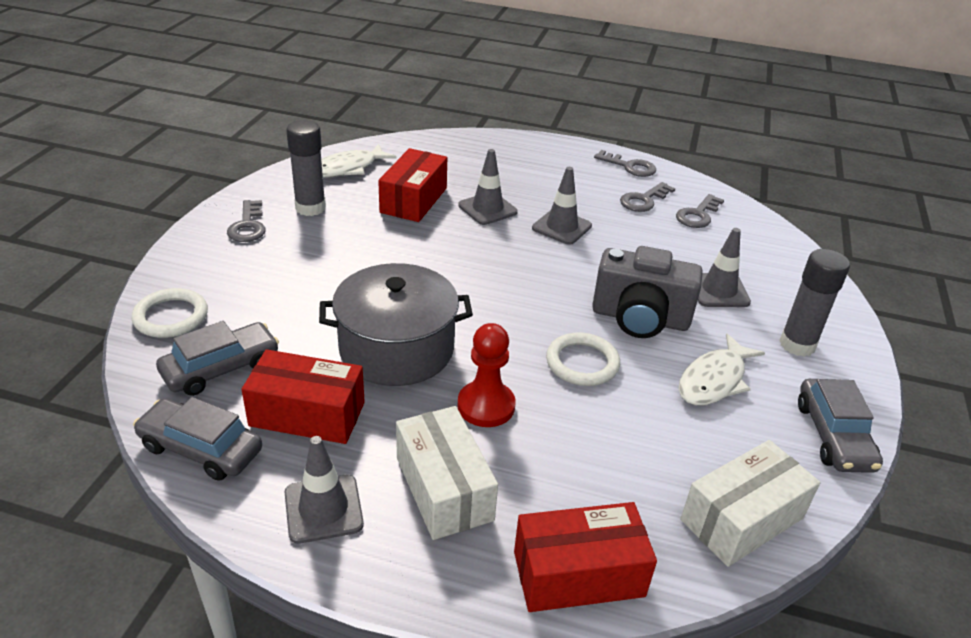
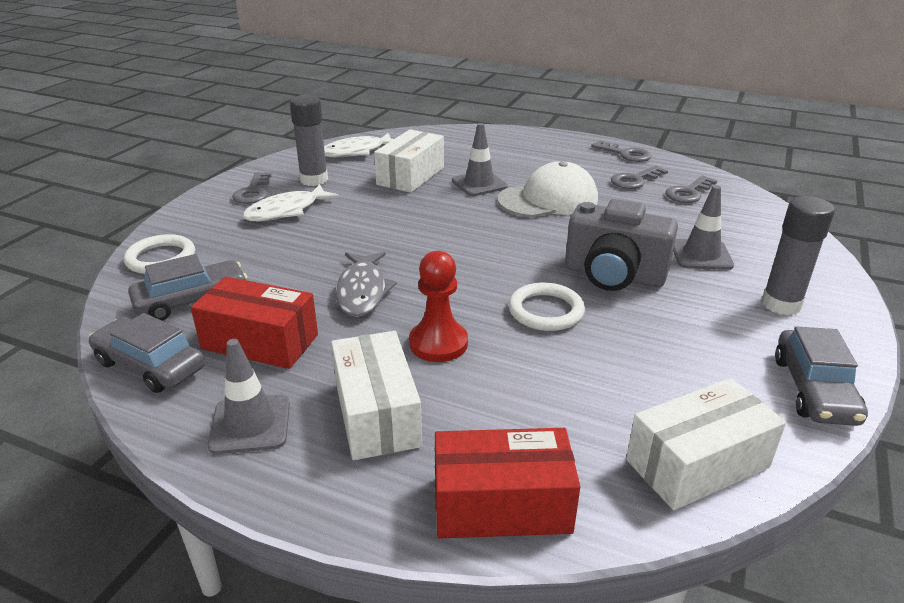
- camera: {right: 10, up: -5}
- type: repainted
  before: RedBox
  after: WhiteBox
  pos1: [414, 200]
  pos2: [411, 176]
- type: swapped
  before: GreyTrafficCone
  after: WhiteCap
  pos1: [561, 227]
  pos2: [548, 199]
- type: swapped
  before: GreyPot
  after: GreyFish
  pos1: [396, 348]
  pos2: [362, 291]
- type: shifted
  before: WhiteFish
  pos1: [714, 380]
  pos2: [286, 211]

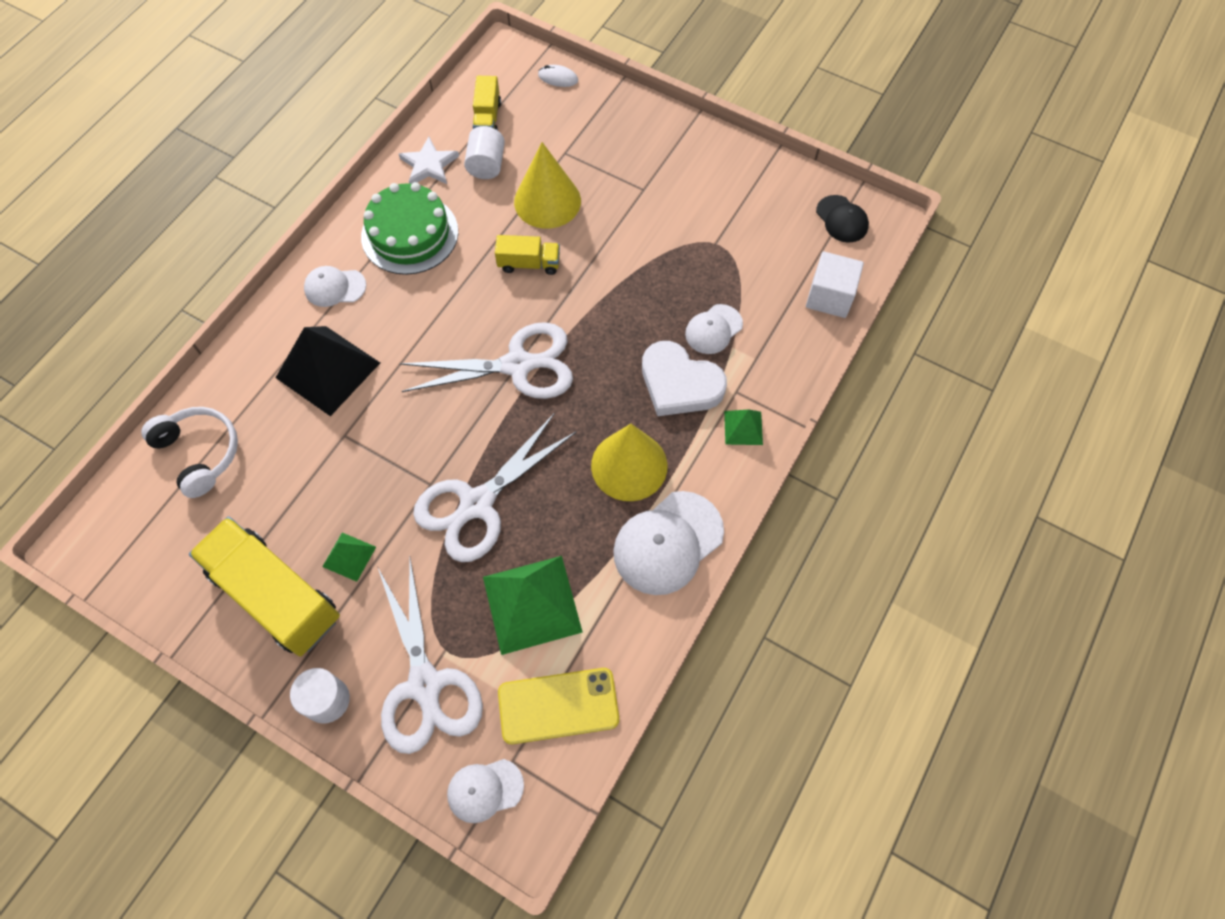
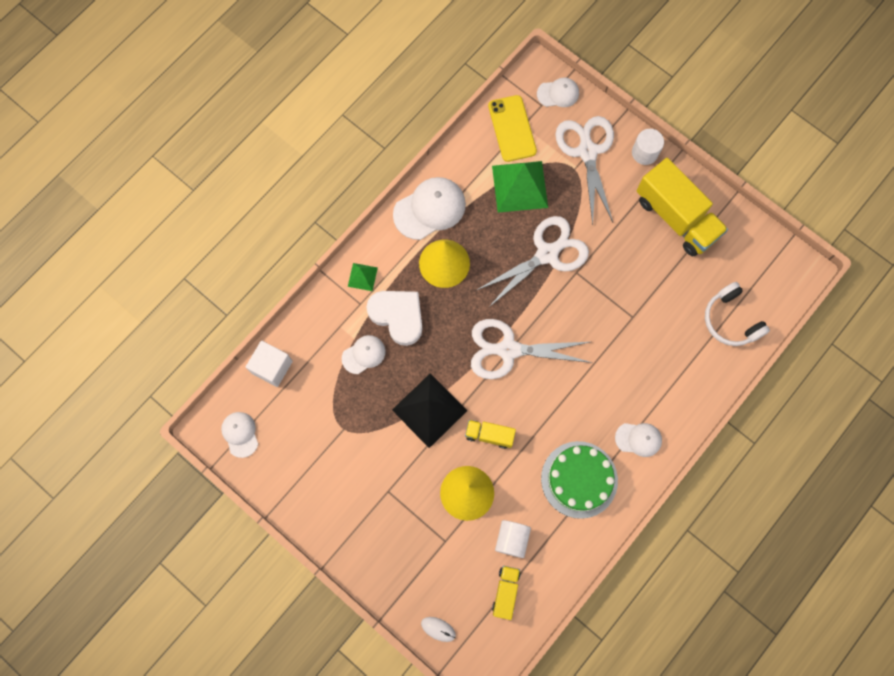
- camera: {right: -170, up: 10}
- type: gone
  before: WhiteStar
  pos1: [429, 165]
- type: repainted
  before: BlackCap
  after: WhiteCap
  pos1: [842, 219]
  pos2: [240, 434]
- type: shifted
  before: BlackPyramid
  pos1: [327, 370]
  pos2: [429, 410]
- type: gone
  before: GreenPyramid
  pos1: [349, 556]
- type: rotated
  before: YellowPhone
  pos1: [558, 705]
  pos2: [512, 128]
  turn: 75

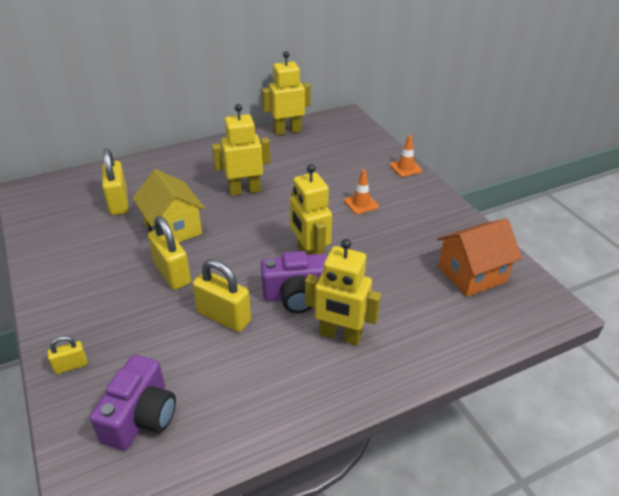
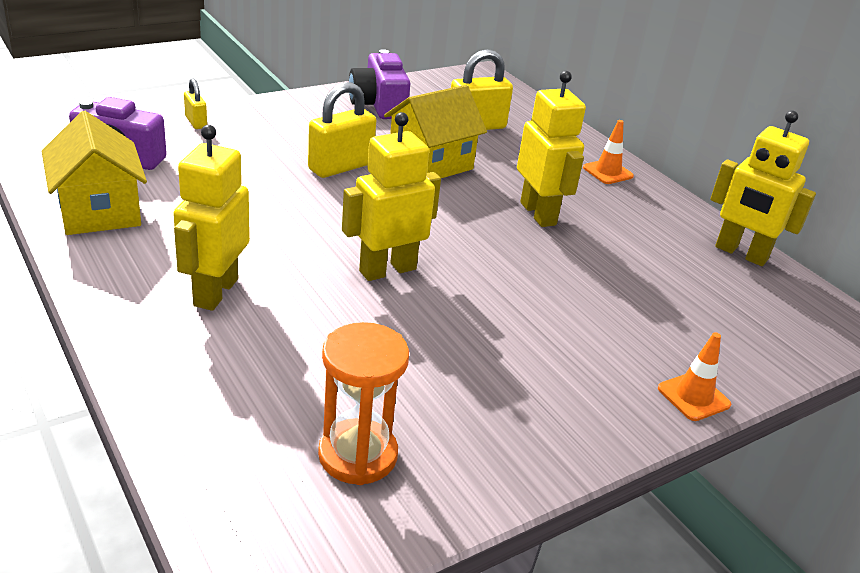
- camera: {right: 80, up: -5}
- type: rotated
  before: YellowRobot
  pos1: [287, 131]
  pos2: [741, 253]
  turn: 150
- type: shifted
  before: OrangeTrafficCone
  pos1: [361, 204]
  pos2: [607, 172]
- type: swapped
  before: OrangeHouse
  after: OrangeHourglass
  pos1: [472, 274]
  pos2: [358, 455]
- type: shifted
  before: PurpleCamera
  pos1: [296, 295]
  pos2: [379, 105]
- type: gone
  before: YellowPadlock
  pos1: [224, 317]
- type: new
  after: YellowHouse
  pos2: [99, 211]

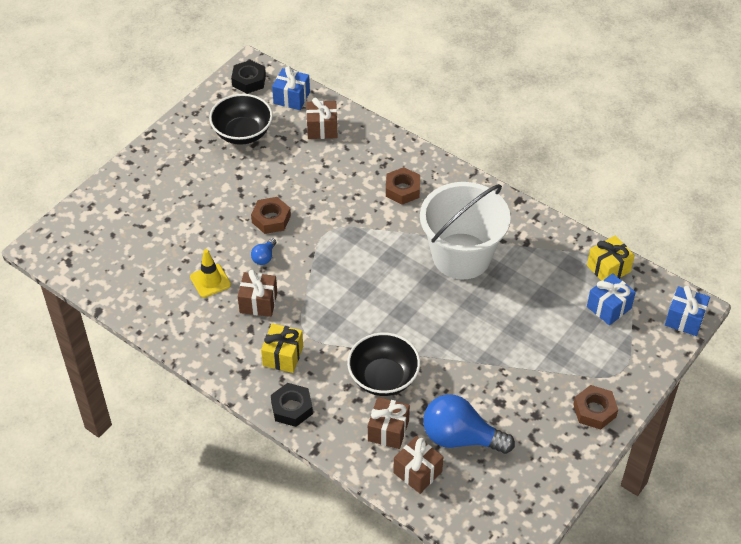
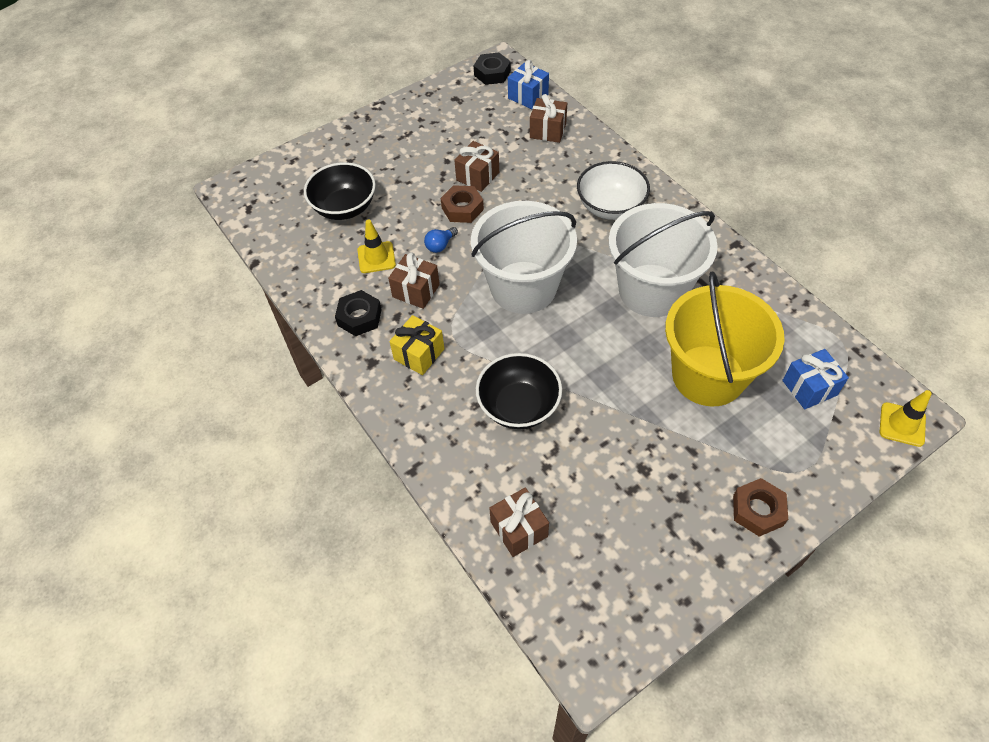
- camera: {right: 20, up: 5}
- type: shifted
  before: BlackBowl
  pos1: [242, 133]
  pos2: [344, 207]
- type: swapped
  before: BrownNut
  after: WhiteBowl
  pos1: [402, 189]
  pos2: [610, 207]
- type: gone
  before: YellowGift
  pos1: [608, 268]
- type: swapped
  before: BlueGift
  after: YellowTrafficCone
  pos1: [684, 319]
  pos2: [902, 424]
- type: shifted
  before: BlackNut
  pos1: [292, 408]
  pos2: [359, 317]
- type: gone
  before: BlueLightBulb
  pos1: [460, 437]
- type: shifted
  before: BrownGift
  pos1: [388, 430]
  pos2: [477, 176]
- type: new
  after: WhiteBucket
  pos2: [523, 287]
- type: new
  after: YellowBucket
  pos2: [708, 375]

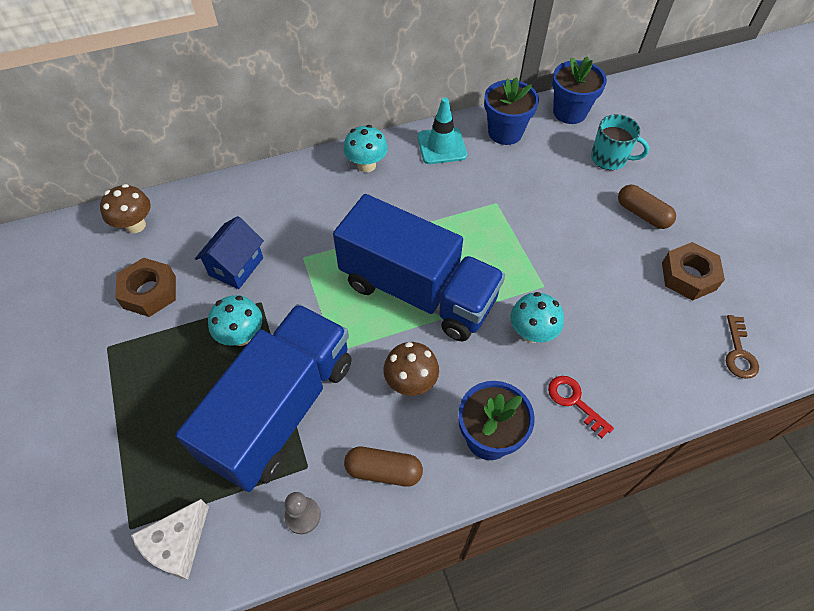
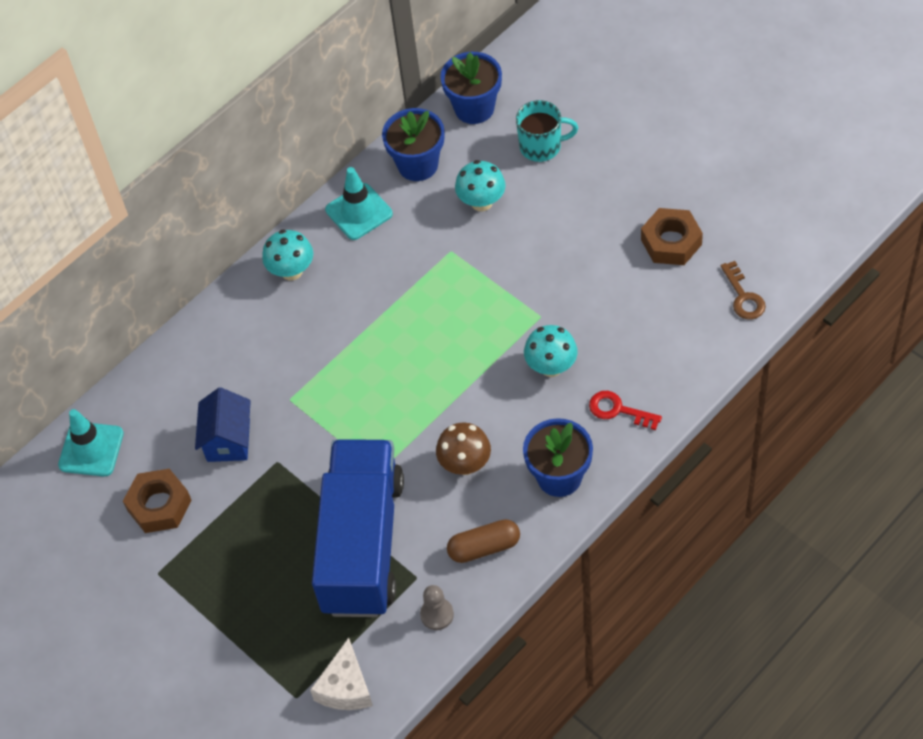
- camera: {right: -20, up: 0}
- type: swapped
  before: BrownMushroom
  after: TurquoiseTrafficCone
  pos1: [135, 225]
  pos2: [91, 449]
- type: gone
  before: BrownCapsule
  pos1: [642, 214]
- type: gone
  before: BlueTruck
  pos1: [418, 291]
- type: shifted
  before: TurquoiseMushroom
  pos1: [241, 336]
  pos2: [481, 202]

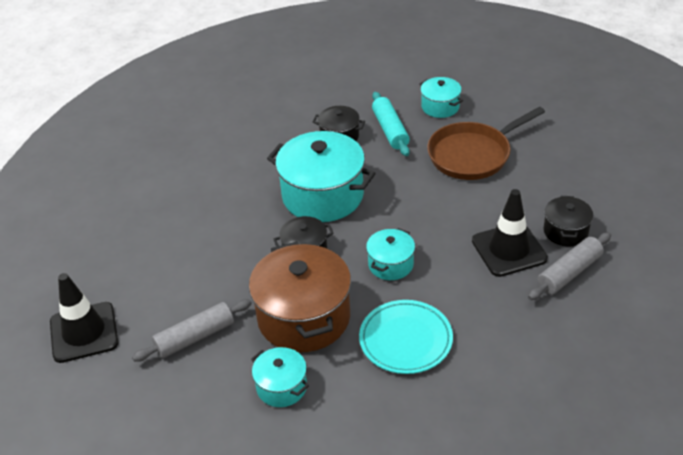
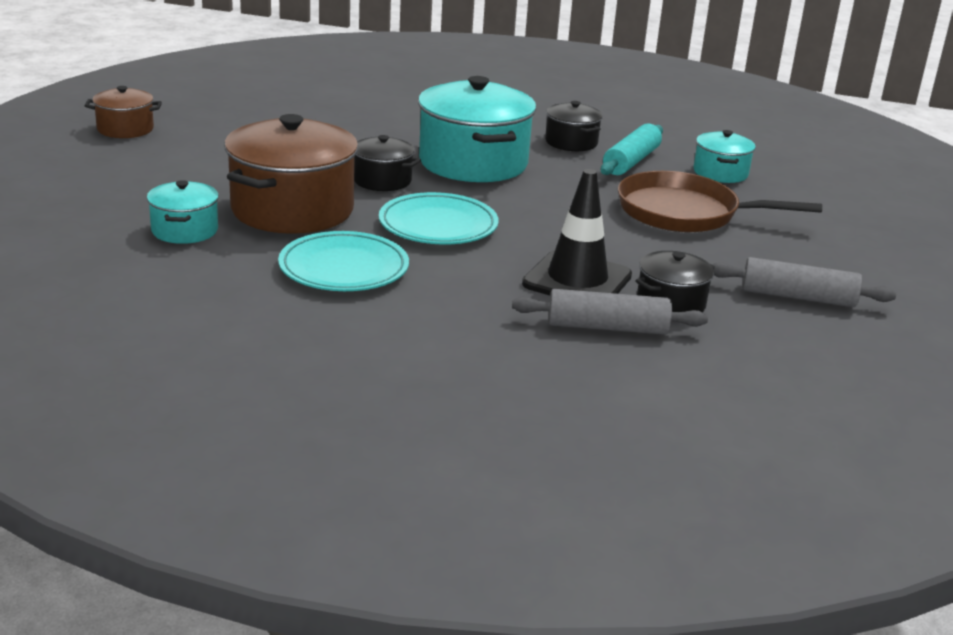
- camera: {right: 40, up: -15}
- type: swapped
  before: TurquoisePot
  after: TurquoisePlate
  pos1: [390, 264]
  pos2: [438, 226]
- type: swapped
  before: BlackTrafficCone
  after: BrownPot
  pos1: [84, 332]
  pos2: [125, 129]
- type: shifted
  before: GreyRollingPin
  pos1: [195, 337]
  pos2: [798, 297]

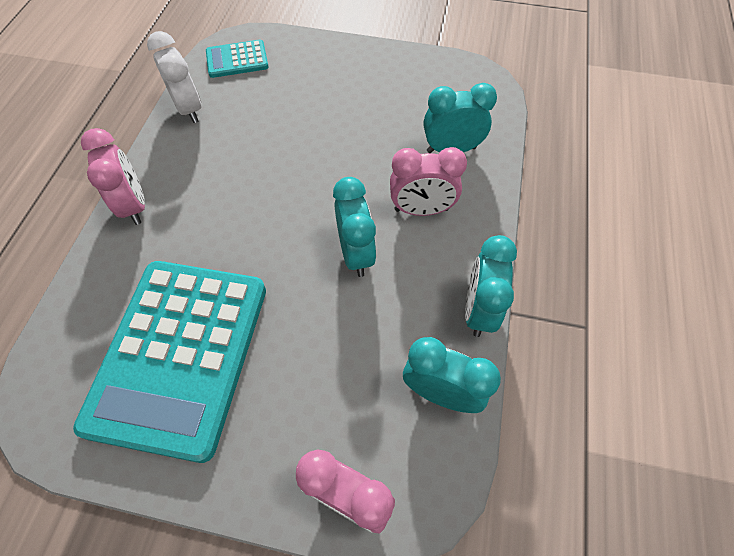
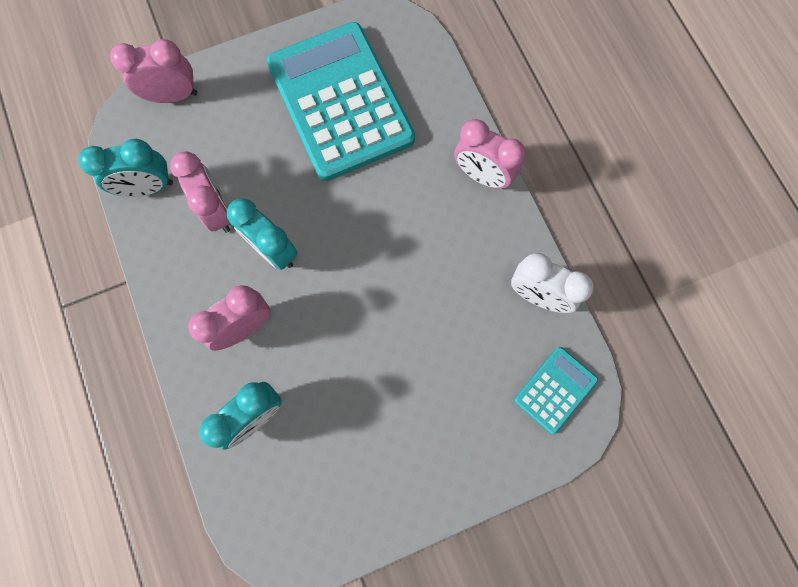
- camera: {right: 145, up: 15}
- type: gone
  before: TurquoiseClock
  pos1: [478, 310]
- type: new
  after: PinkClock
  pos2: [218, 211]

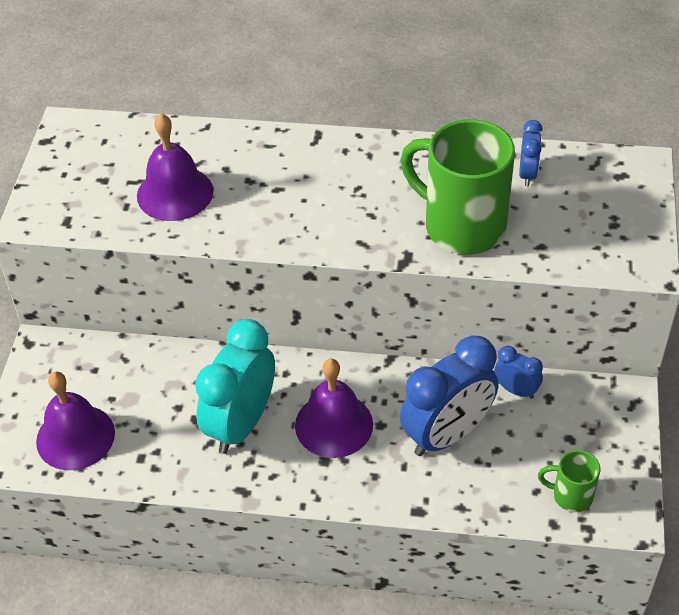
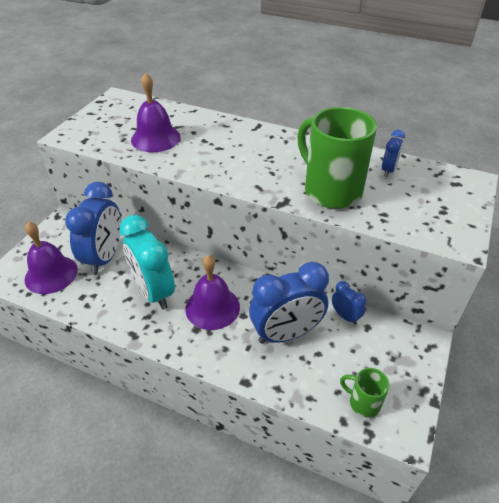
- camera: {right: 15, up: -5}
- type: rotated
  before: TurquoiseClock
  pos1: [241, 424]
  pos2: [153, 292]
  turn: -75
- type: new
  after: BlueClock
  pos2: [105, 257]

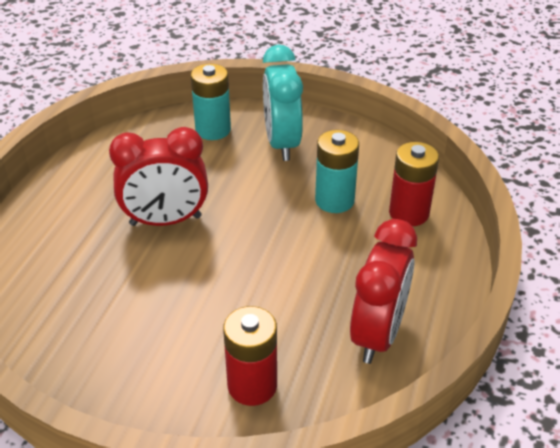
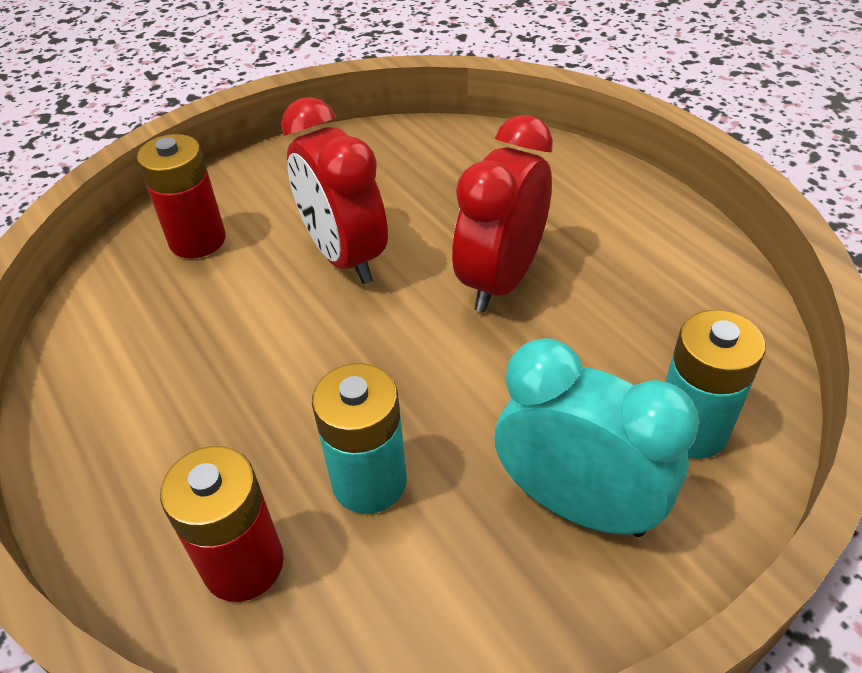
- camera: {right: 130, up: 5}
- type: shifted
  before: RedClock
  pos1: [377, 334]
  pos2: [344, 256]

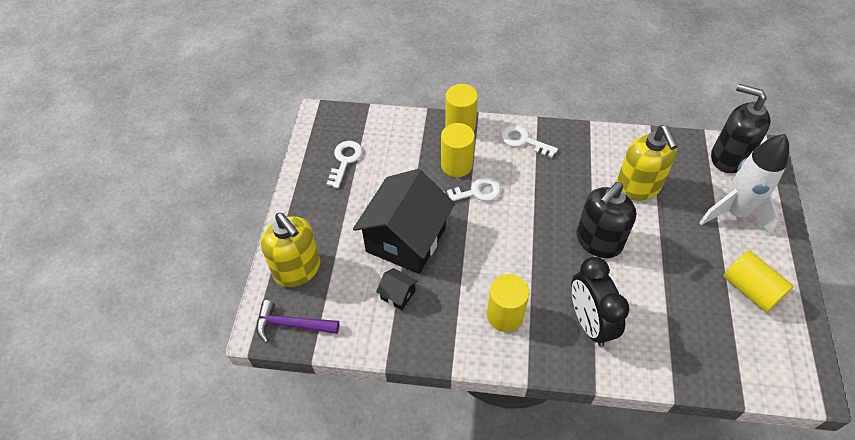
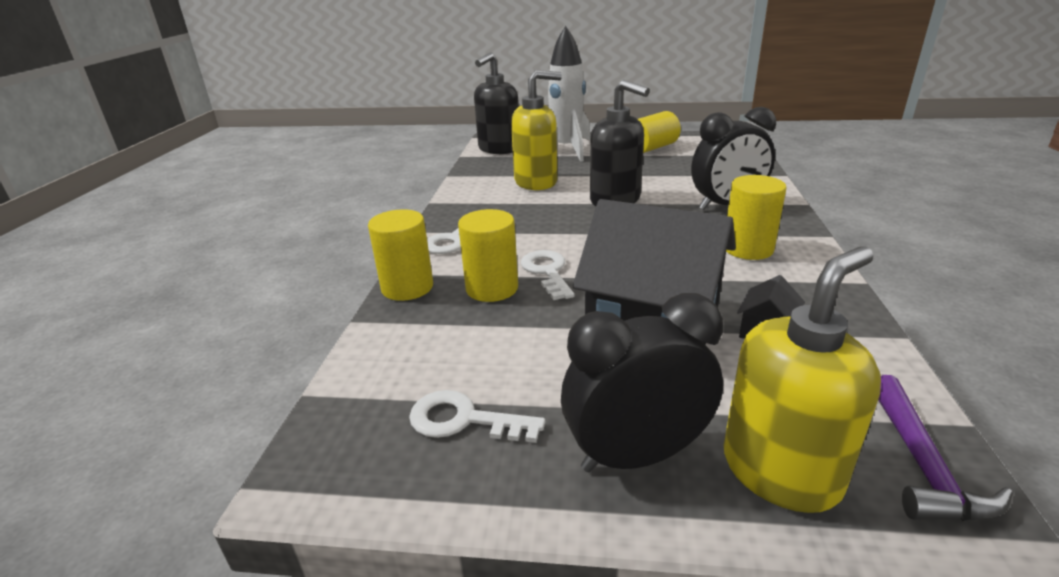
- camera: {right: -90, up: -25}
- type: new
  after: BlackClock
  pos2: [636, 456]

